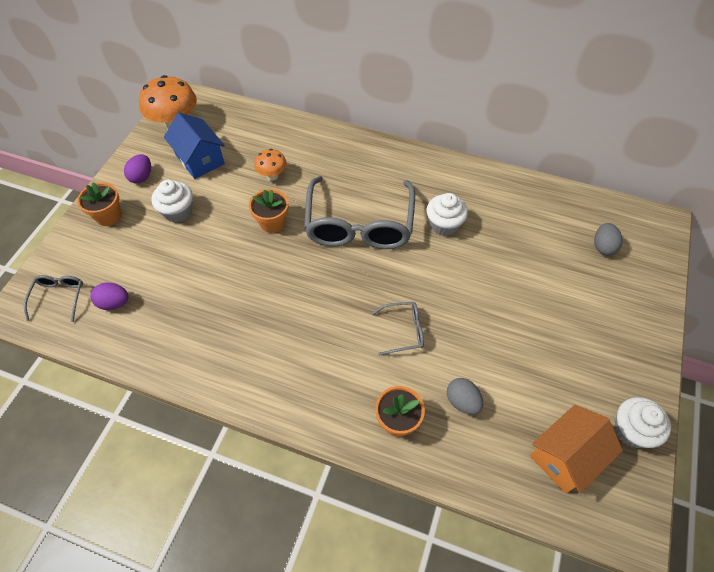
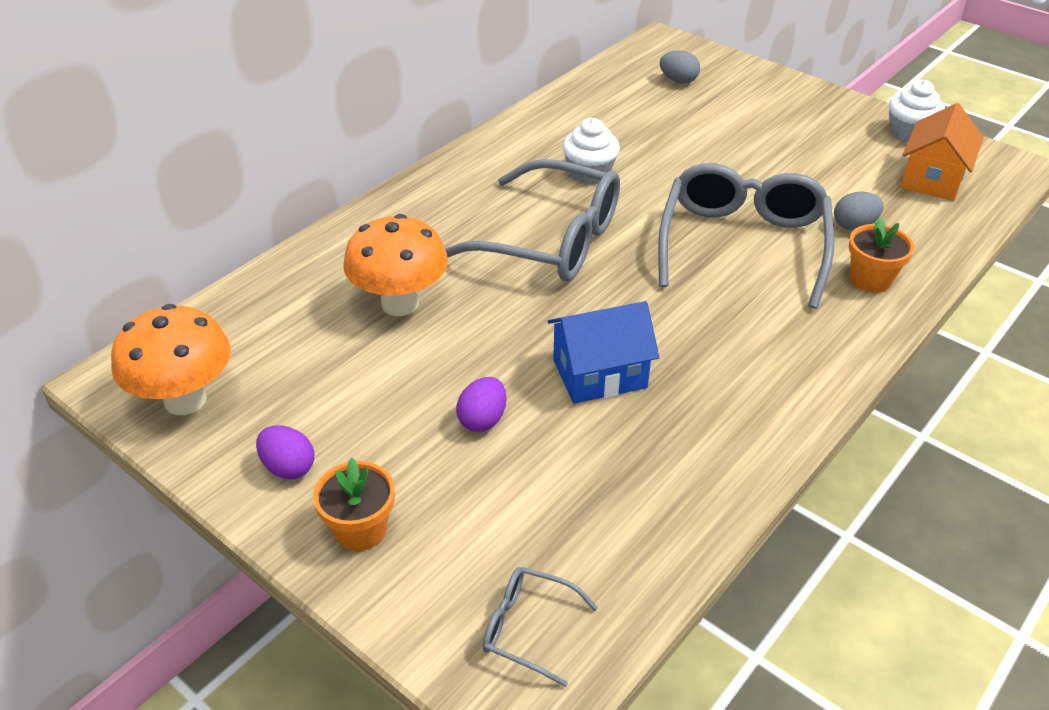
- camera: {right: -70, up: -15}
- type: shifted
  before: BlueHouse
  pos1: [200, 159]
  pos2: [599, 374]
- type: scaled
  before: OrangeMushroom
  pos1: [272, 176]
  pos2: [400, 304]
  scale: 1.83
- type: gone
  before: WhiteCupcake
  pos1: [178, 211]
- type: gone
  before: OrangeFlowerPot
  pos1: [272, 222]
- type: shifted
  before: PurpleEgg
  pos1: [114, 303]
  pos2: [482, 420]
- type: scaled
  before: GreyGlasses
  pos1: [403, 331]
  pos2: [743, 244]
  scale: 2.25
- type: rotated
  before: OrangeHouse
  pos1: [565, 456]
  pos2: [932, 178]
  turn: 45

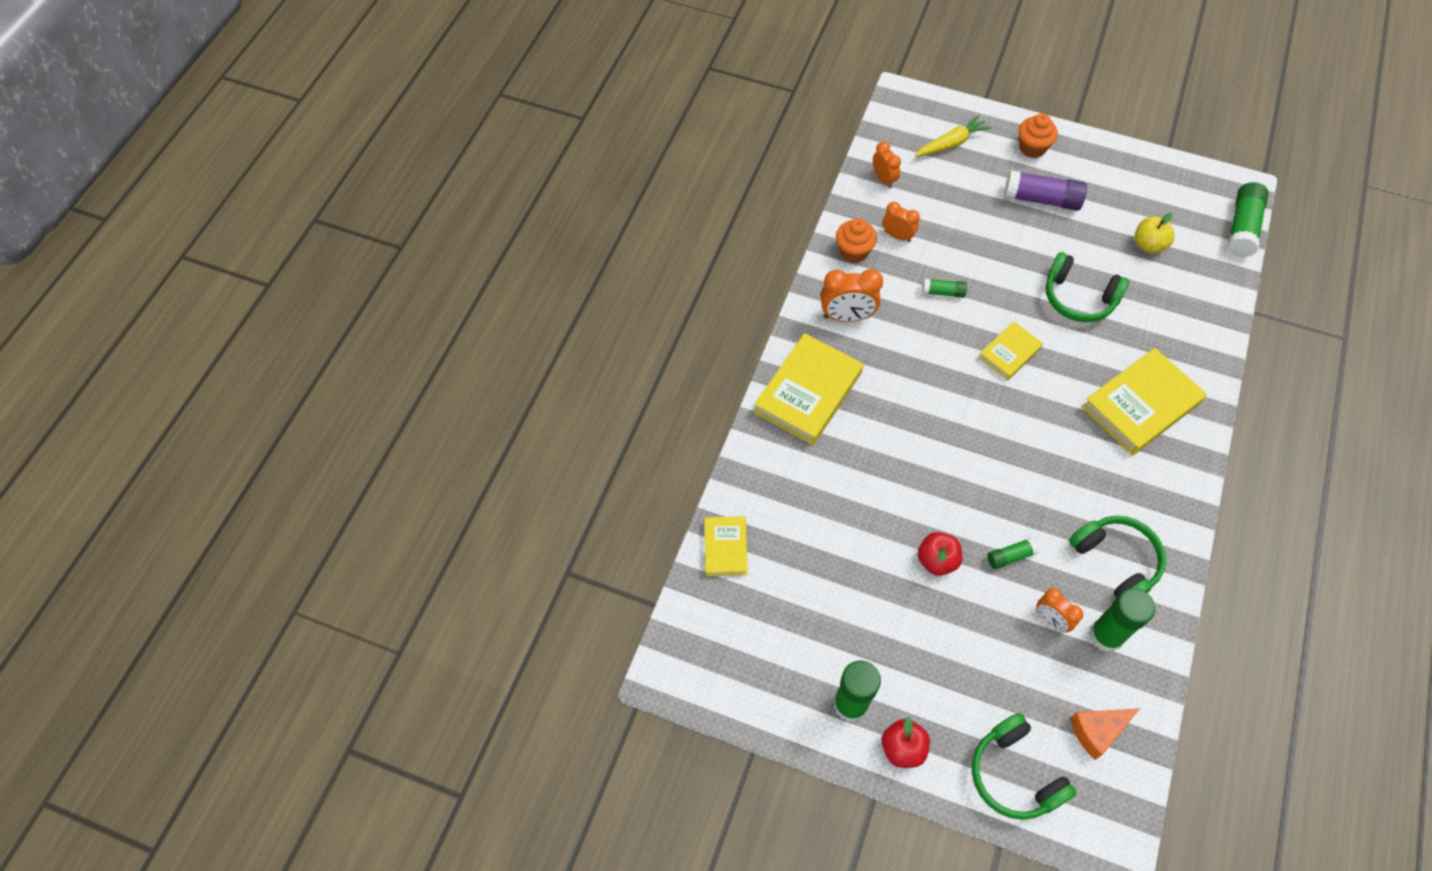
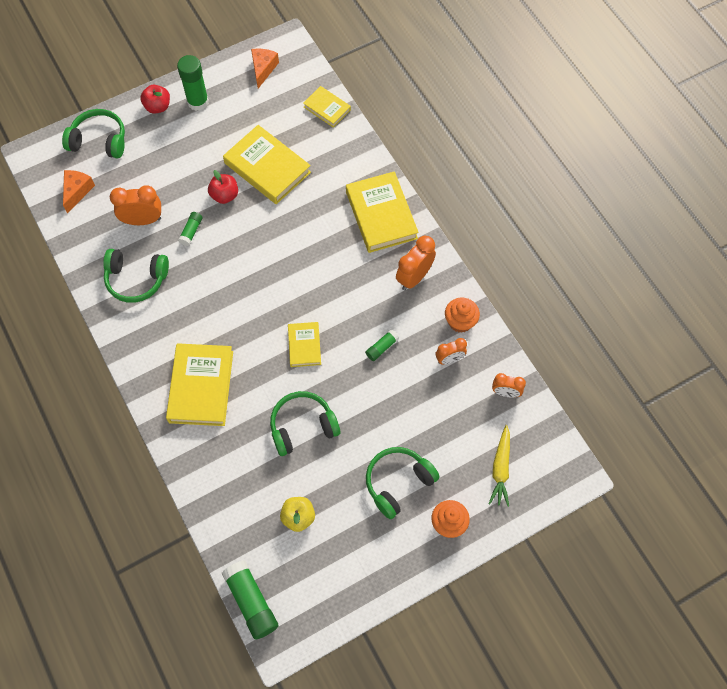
- camera: {right: 130, up: 5}
- type: swapped
  before: PurpleGlueStick
  after: GreenHeadphones
  pos1: [1041, 199]
  pos2: [398, 483]
- type: scaled
  before: OrangeClock
  pos1: [1051, 620]
  pos2: [143, 220]
  scale: 1.58
- type: gone
  before: GreenGlueStick
  pos1: [1106, 635]
- type: new
  after: OrangeCheese
  pos2: [263, 69]
- type: new
  after: YellowBook
  pos2: [267, 167]

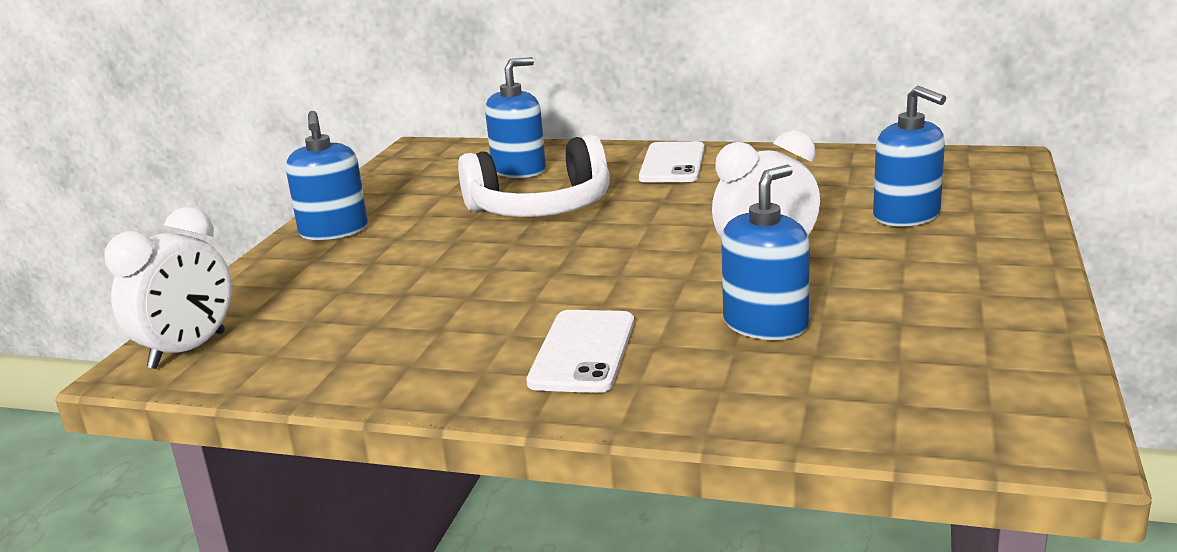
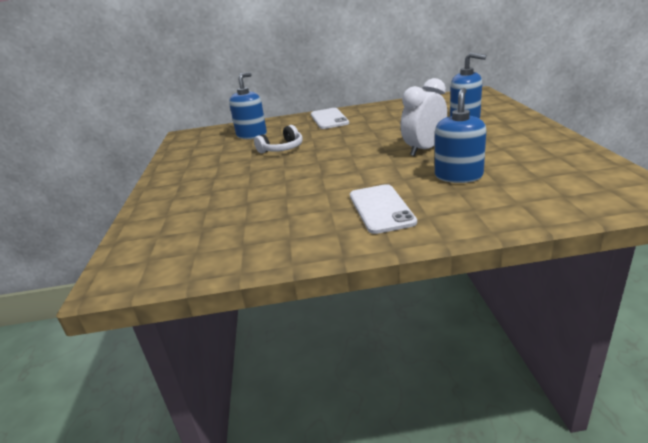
- camera: {right: -20, up: 5}
- type: gone
  before: BlueSoapDispenser
  pos1: [333, 231]
- type: scaled
  before: WhiteHeadphones
  pos1: [541, 208]
  pos2: [282, 148]
  scale: 0.57
- type: gone
  before: WhiteClock
  pos1: [188, 350]

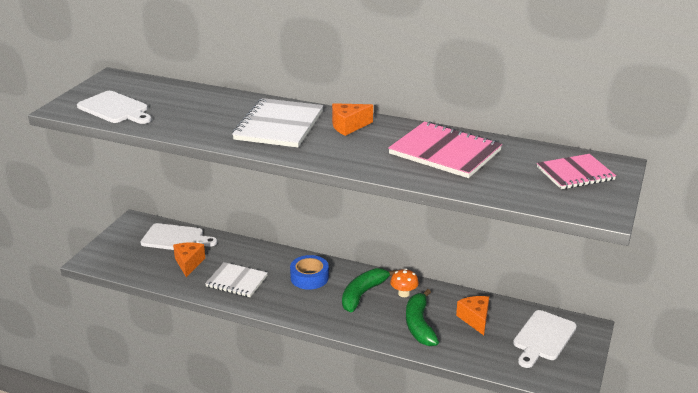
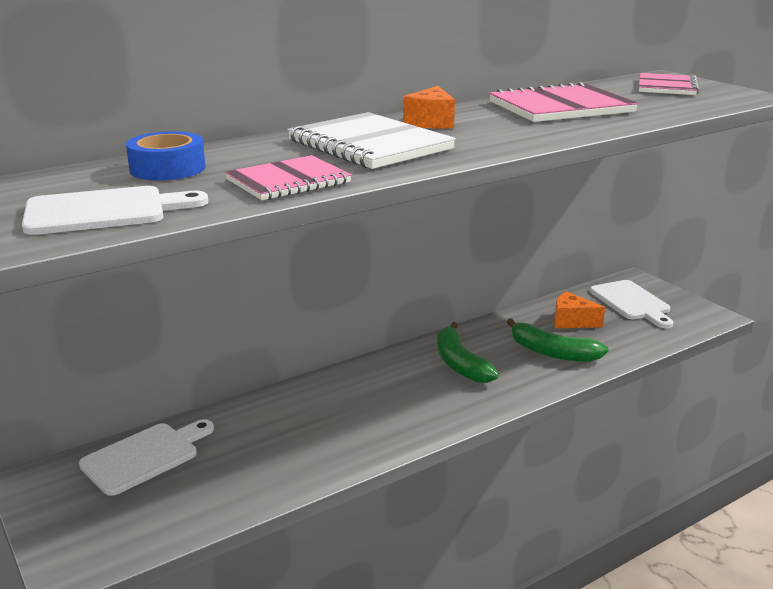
- camera: {right: -55, up: -5}
- type: gone
  before: OrangeCheese
  pos1: [189, 263]
- type: shifted
  before: BlueTape
  pos1: [309, 278]
  pos2: [167, 168]
- type: gone
  before: WhiteNotebook
  pos1: [236, 281]
- type: gone
  before: OrangeMushroom
  pos1: [404, 293]
- type: new
  after: PinkNotebook
  pos2: [288, 181]

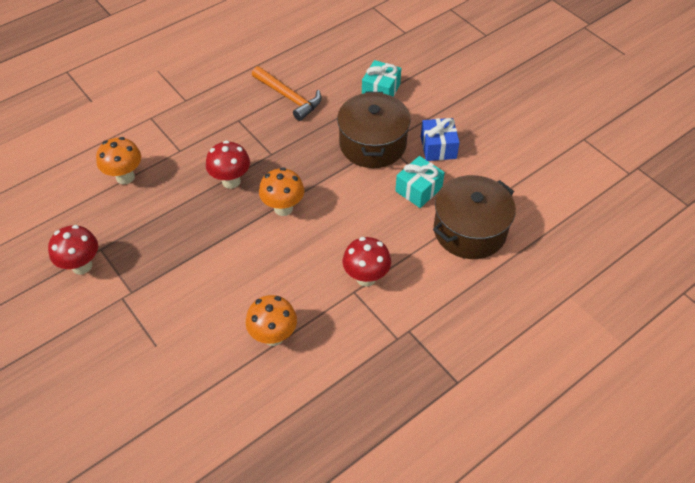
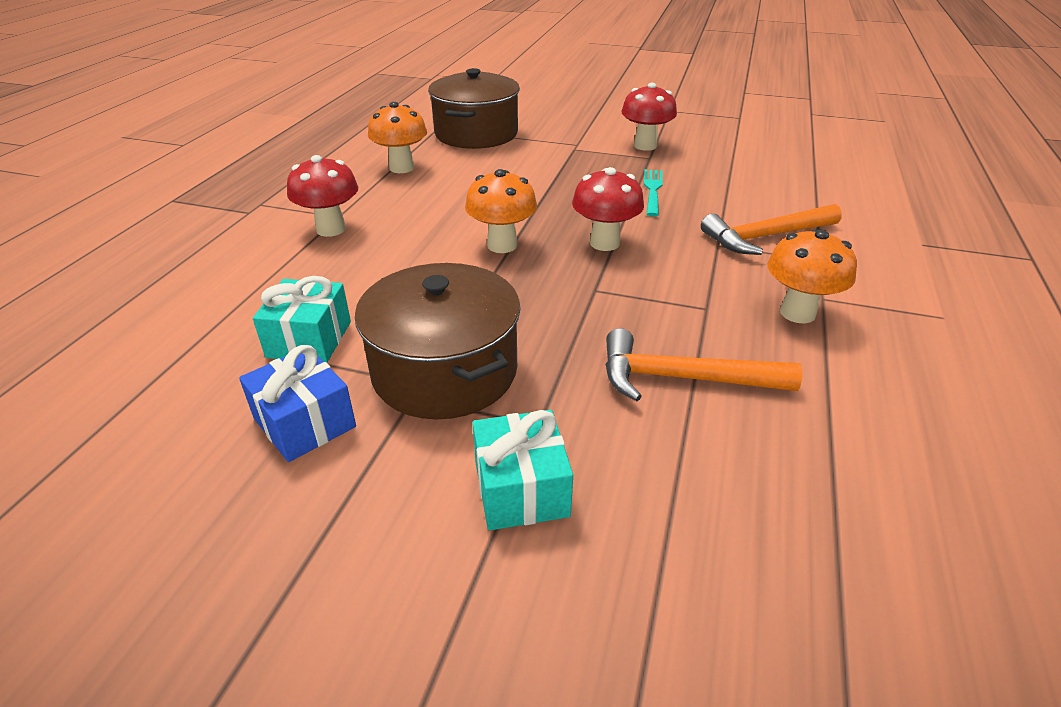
- camera: {right: 145, up: -15}
- type: shifted
  before: OrangeMushroom
  pos1: [125, 177]
  pos2: [797, 313]
- type: shifted
  before: BrownPot
  pos1: [470, 230]
  pos2: [476, 134]
- type: new
  after: TurquoiseFork
  pos2: [653, 190]
- type: new
  after: OrangeHammer
  pos2: [766, 237]

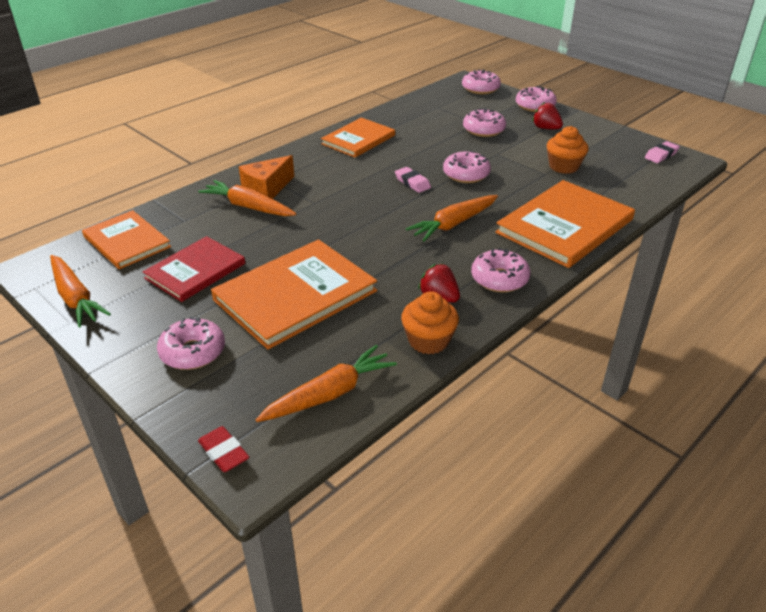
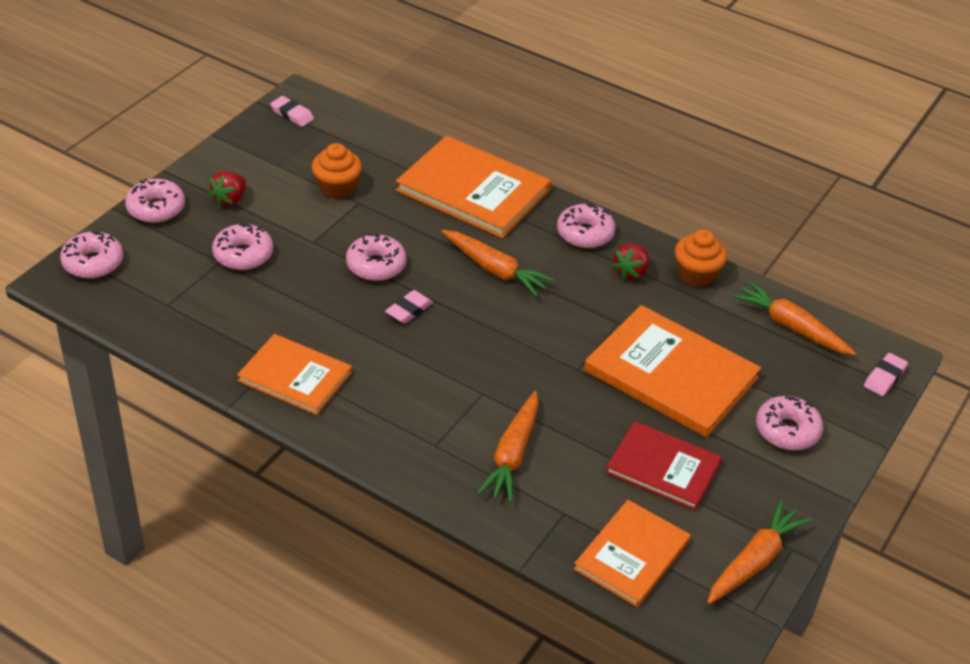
- camera: {right: -105, up: 5}
- type: gone
  before: OrangeCheese
  pos1: [267, 189]
- type: repainted
  before: RedEraser
  after: PinkEraser
  pos1: [224, 452]
  pos2: [884, 377]

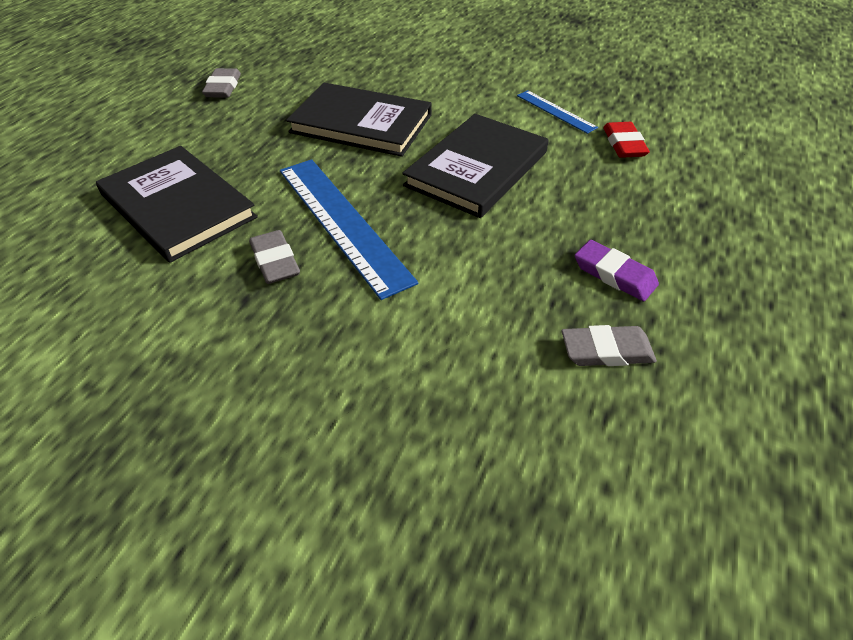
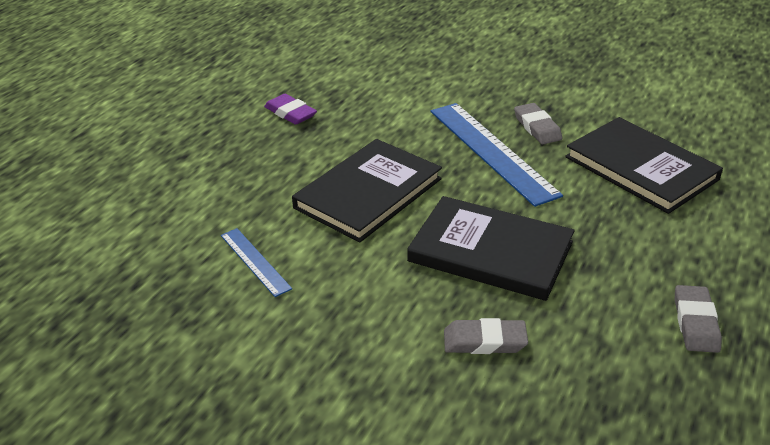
- camera: {right: -175, up: -10}
- type: gone
  before: RedEraser
  pos1: [624, 144]
- type: shifted
  before: GreyEraser
  pos1: [606, 350]
  pos2: [484, 341]

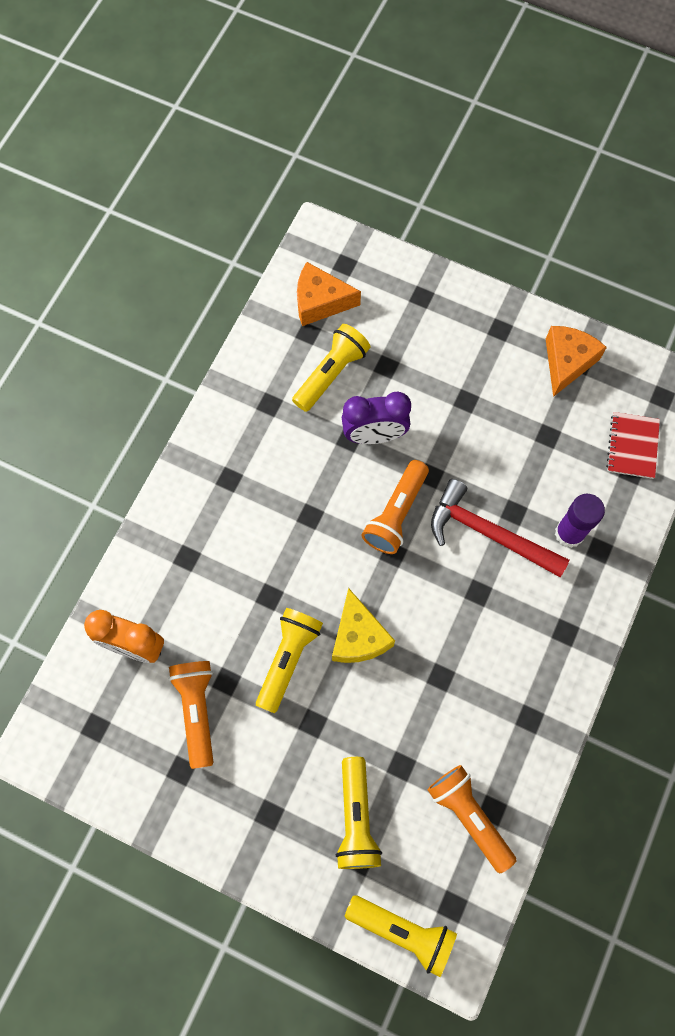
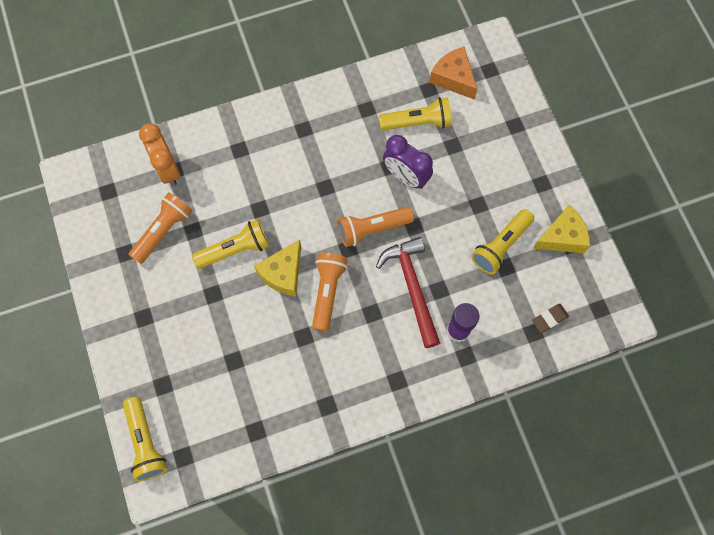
- camera: {right: 45, up: 0}
- type: repainted
  before: OrangeCheese
  after: YellowCheese
  pos1: [567, 362]
  pos2: [562, 237]
- type: swapped
  before: RedNotebook
  after: BrownEraser
  pos1: [632, 446]
  pos2: [549, 318]
- type: shifted
  before: YellowFlashlight
  pos1: [356, 819]
  pos2: [500, 246]
- type: shifted
  before: OrangeFlashlight
  pos1: [469, 816]
  pos2: [327, 292]

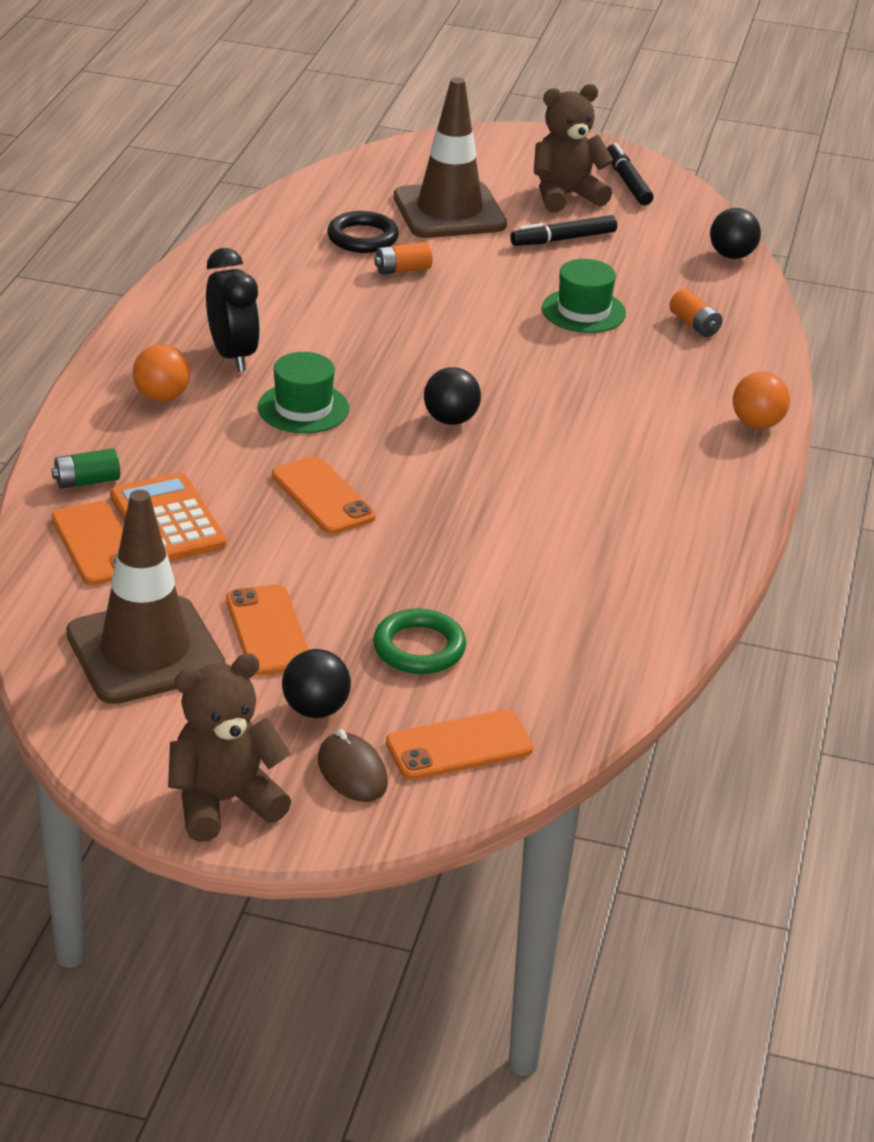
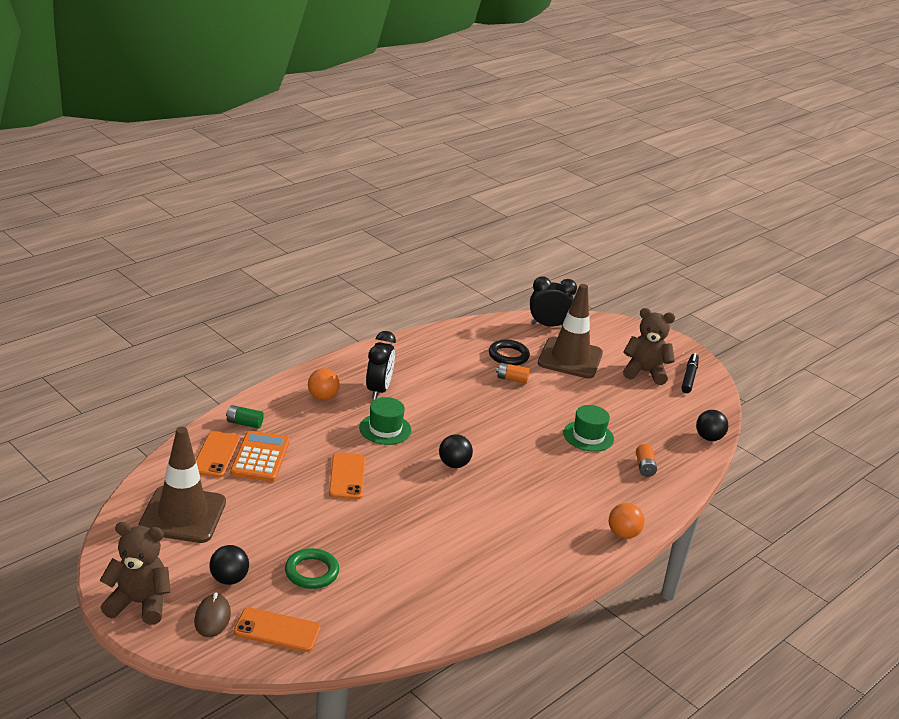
- camera: {right: 30, up: -5}
- type: gone
  before: BlackMarker
  pos1: [563, 239]
- type: gone
  before: OrangePhone
  pos1: [268, 631]
- type: new
  after: BlackClock
  pos2: [548, 325]

